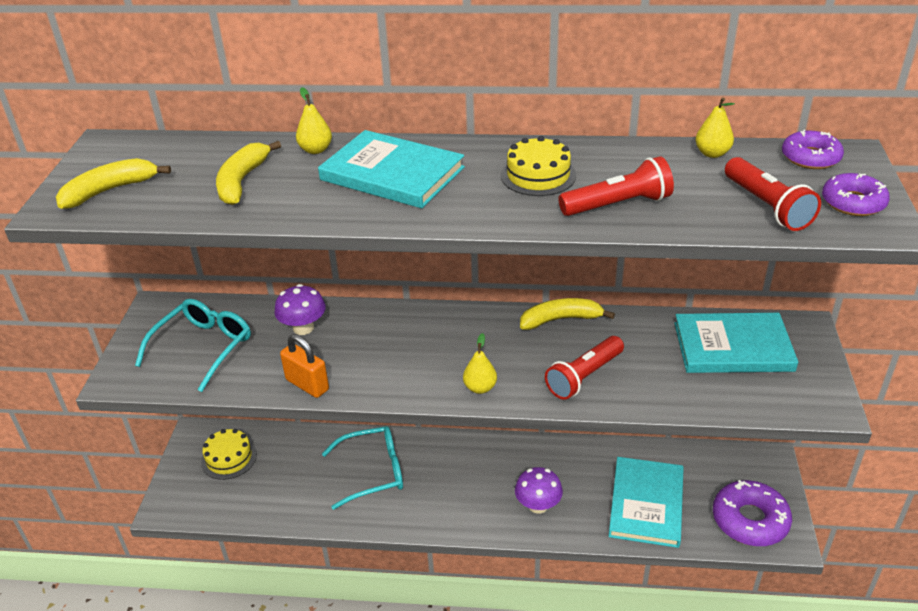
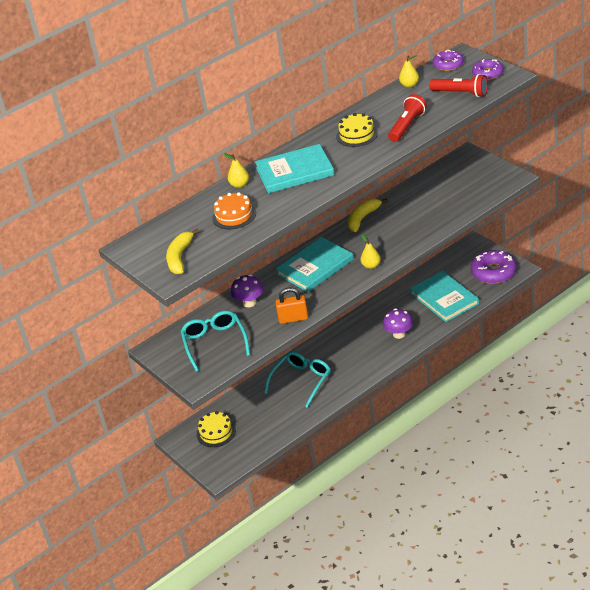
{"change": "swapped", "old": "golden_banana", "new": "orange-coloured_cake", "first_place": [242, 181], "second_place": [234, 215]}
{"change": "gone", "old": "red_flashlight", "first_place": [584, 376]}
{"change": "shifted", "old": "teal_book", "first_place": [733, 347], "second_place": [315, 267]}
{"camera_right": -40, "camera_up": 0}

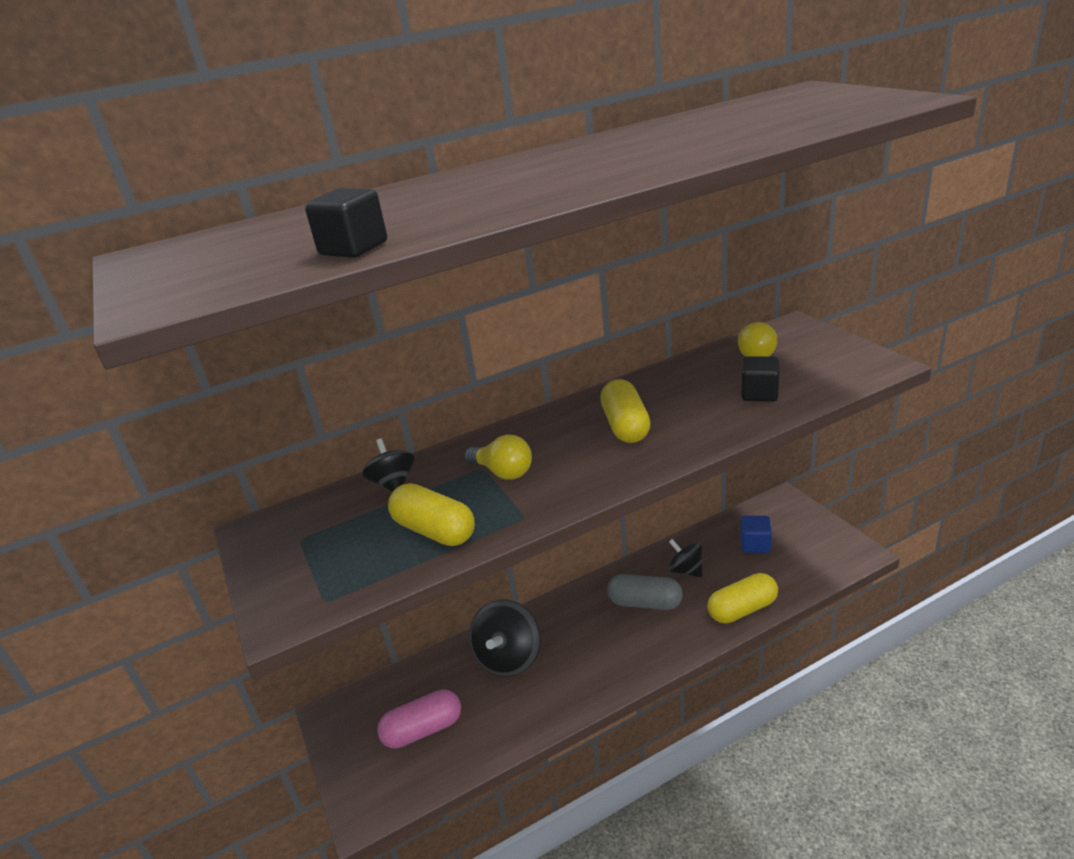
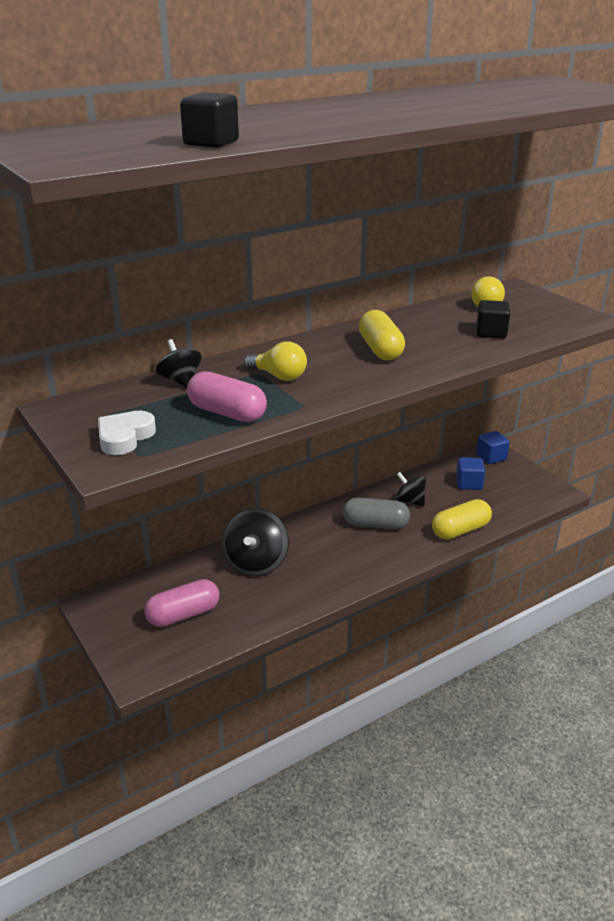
{"change": "repainted", "old": "golden_capsule", "new": "rosy_capsule", "first_place": [434, 530], "second_place": [227, 413]}
{"change": "new", "new": "snow-white_love_heart", "second_place": [125, 437]}
{"change": "new", "new": "cobalt_cube", "second_place": [491, 457]}
{"camera_right": -10, "camera_up": 0}

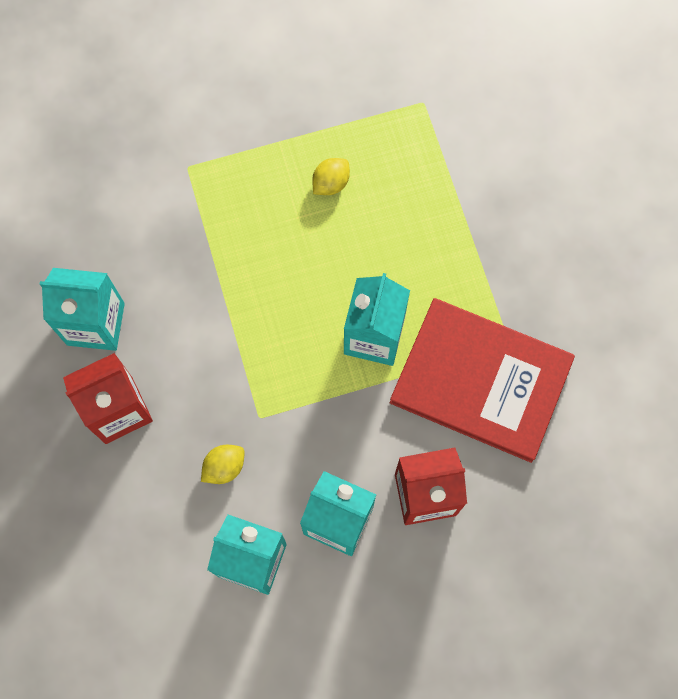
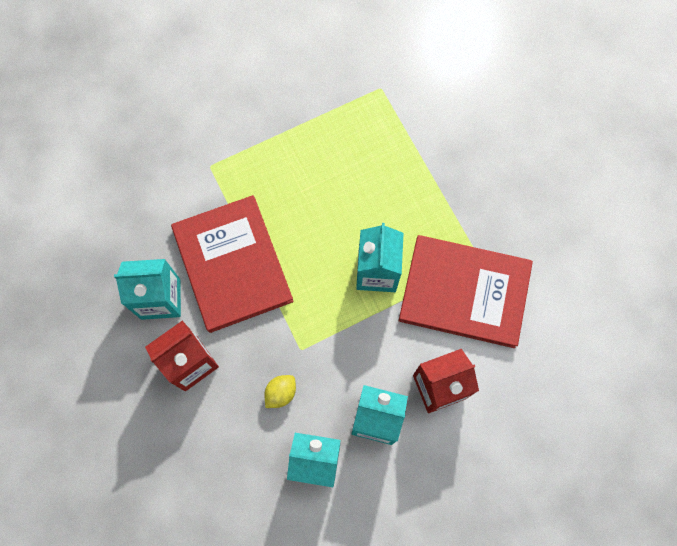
{"change": "gone", "old": "golden_toy_lemon", "first_place": [331, 183]}
{"change": "new", "new": "red_book", "second_place": [232, 265]}
{"camera_right": -10, "camera_up": 0}

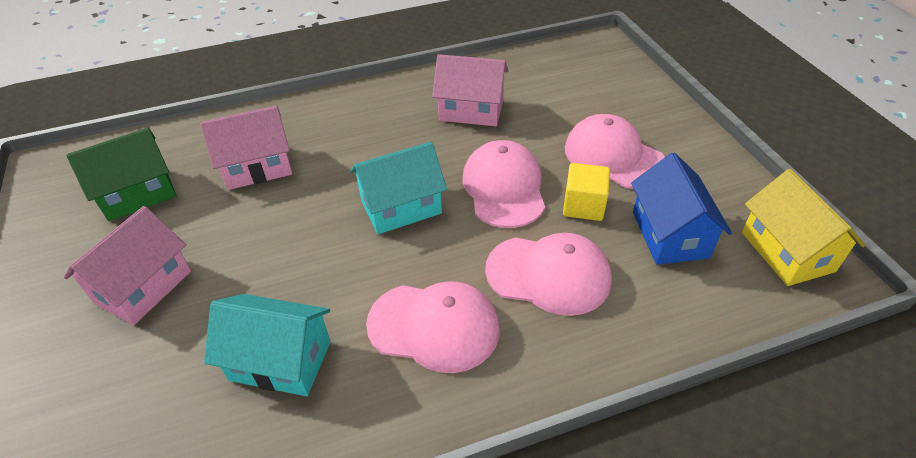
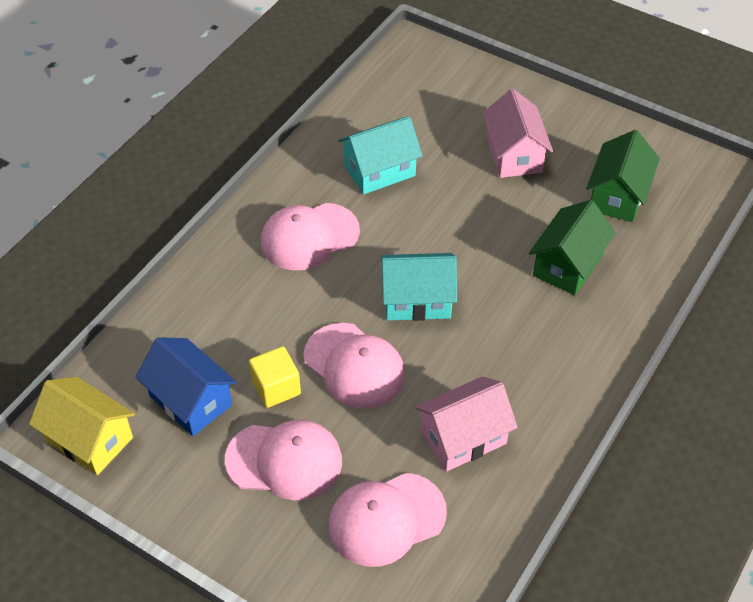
{"change": "repainted", "old": "rosy_house", "new": "green_house", "first_place": [257, 167], "second_place": [567, 265]}
{"change": "rotated", "old": "teal_house", "first_place": [401, 207], "second_place": [417, 300], "degrees": 60}
{"change": "shifted", "old": "rosy_cap", "first_place": [548, 274], "second_place": [386, 519]}
{"camera_right": 140, "camera_up": 5}

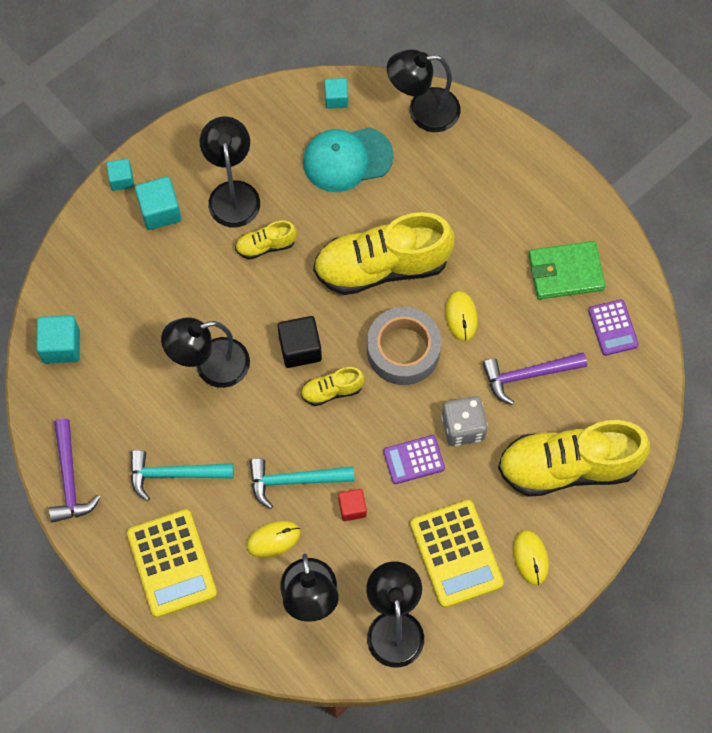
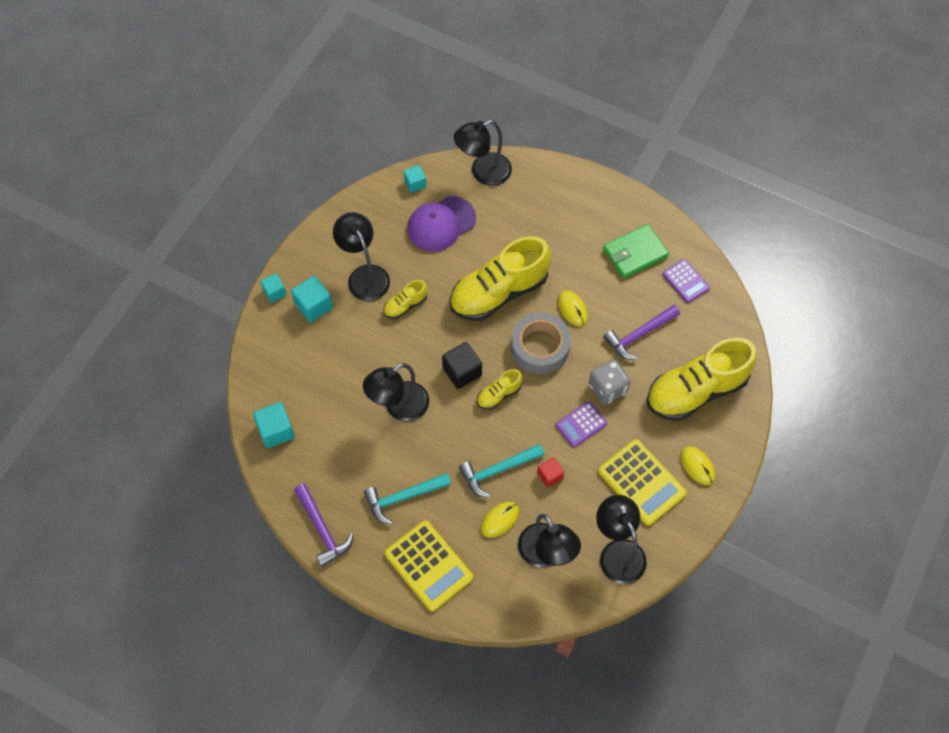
{"change": "repainted", "old": "teal_cap", "new": "violet_cap", "first_place": [347, 159], "second_place": [441, 224]}
{"camera_right": -20, "camera_up": -5}

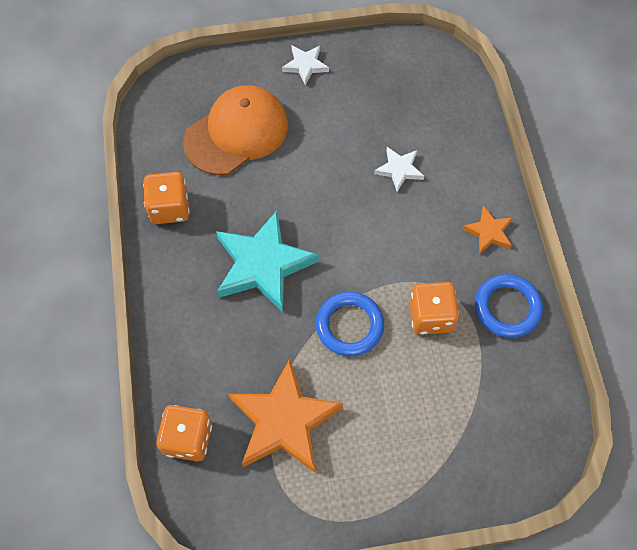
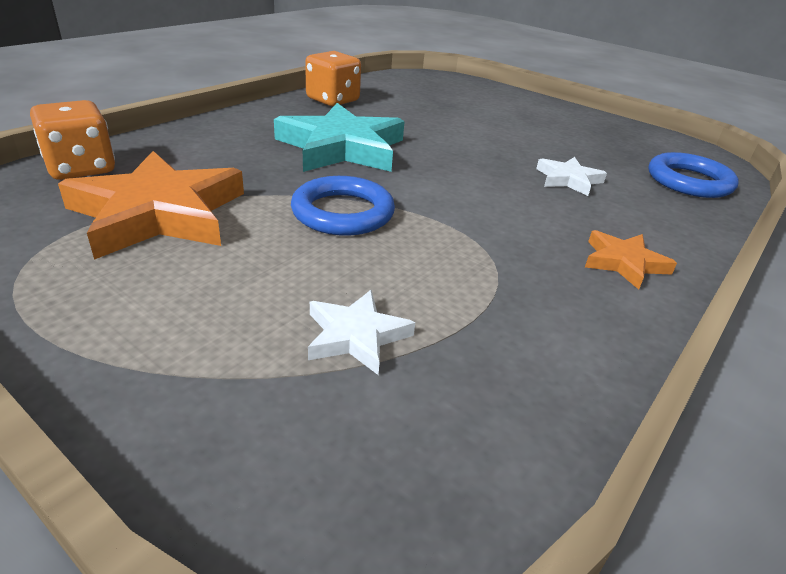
{"change": "gone", "old": "orange-coloured_cap", "first_place": [236, 133]}
{"change": "shifted", "old": "snow-white_star_shape", "first_place": [305, 65], "second_place": [356, 336]}
{"change": "gone", "old": "orange-coloured_game_die", "first_place": [430, 316]}
{"change": "shifted", "old": "cobalt_torus", "first_place": [507, 308], "second_place": [689, 181]}
{"camera_right": 45, "camera_up": -30}

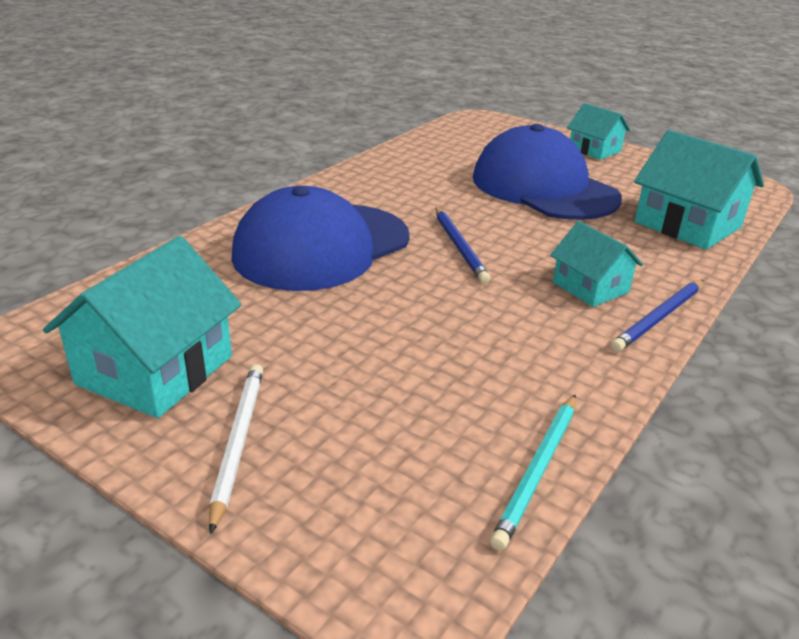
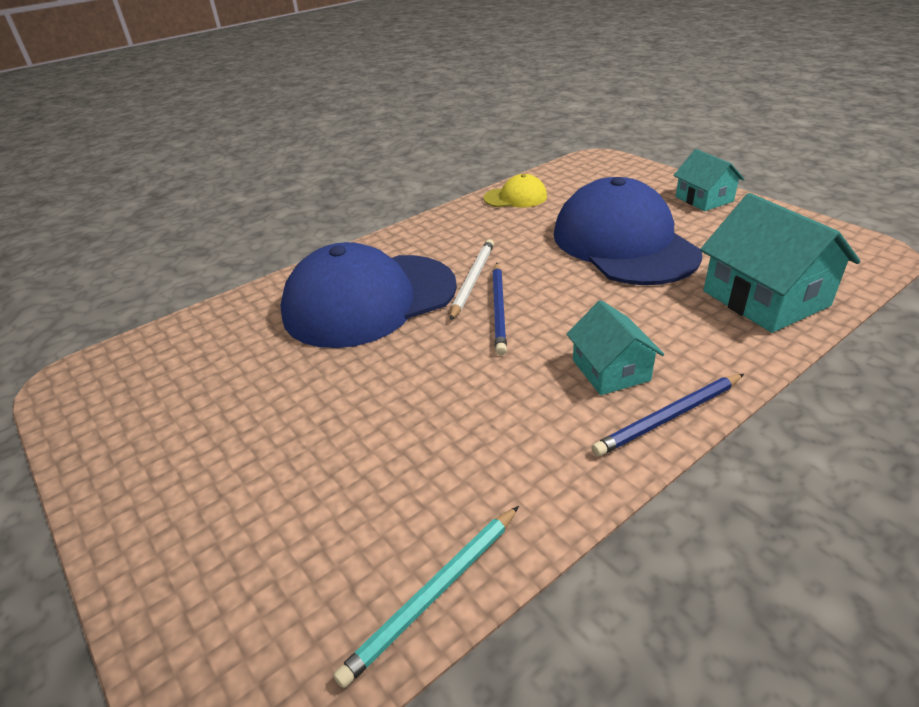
{"change": "gone", "old": "teal_house", "first_place": [155, 370]}
{"change": "shifted", "old": "snow-white_pencil", "first_place": [238, 442], "second_place": [472, 280]}
{"change": "new", "new": "golden_cap", "second_place": [515, 197]}
{"camera_right": 20, "camera_up": 5}

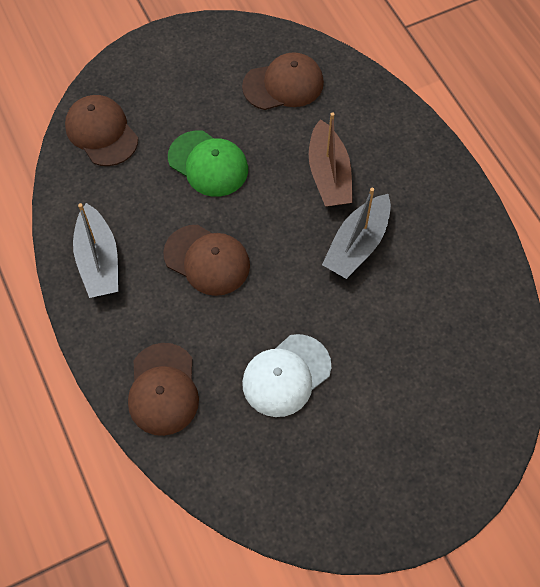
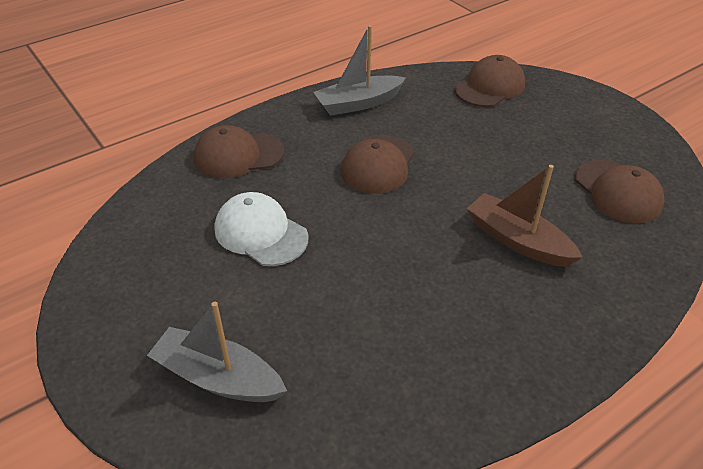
{"change": "gone", "old": "green_cap", "first_place": [208, 164]}
{"change": "rotated", "old": "dark_brown_sailboat", "first_place": [329, 175], "second_place": [517, 240], "degrees": 60}
{"change": "shifted", "old": "grey_sailboat", "first_place": [357, 244], "second_place": [218, 377]}
{"camera_right": 80, "camera_up": -20}

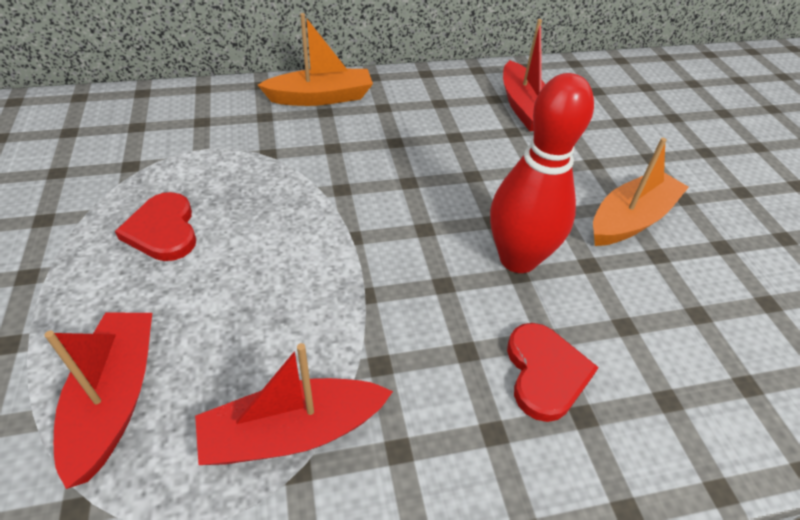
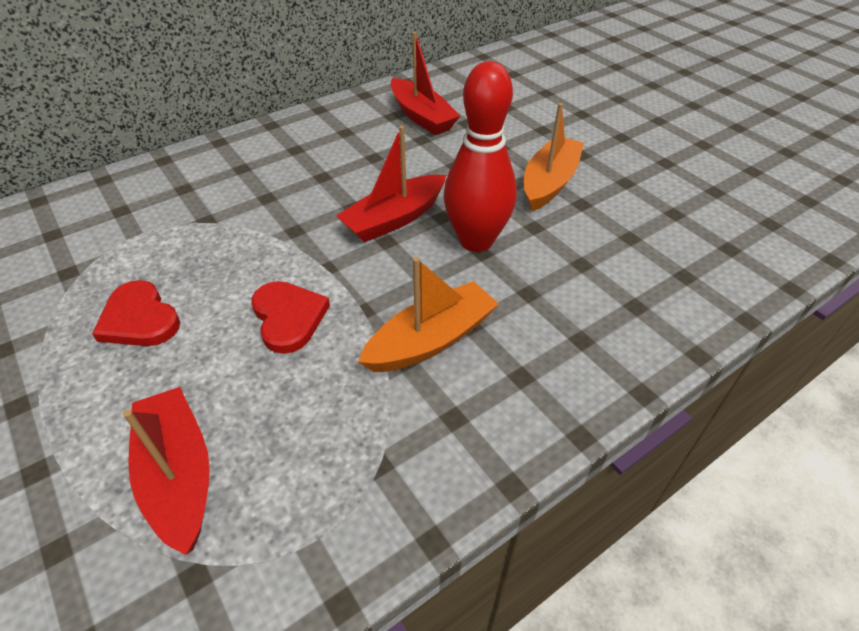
{"change": "shifted", "old": "red_sailboat", "first_place": [293, 432], "second_place": [394, 219]}
{"change": "shifted", "old": "orange-coloured_sailboat", "first_place": [321, 97], "second_place": [431, 340]}
{"change": "shifted", "old": "red_love_heart", "first_place": [545, 373], "second_place": [288, 317]}
{"camera_right": -20, "camera_up": 0}

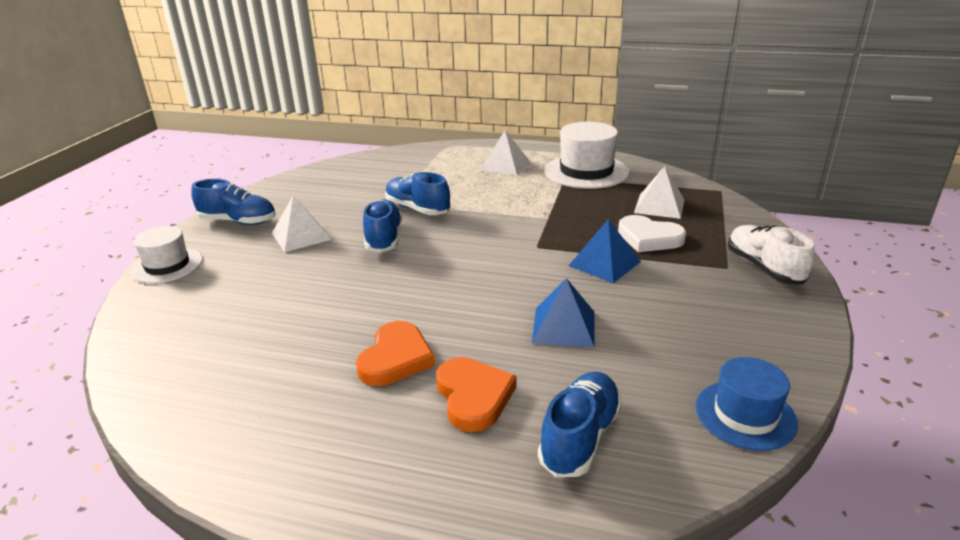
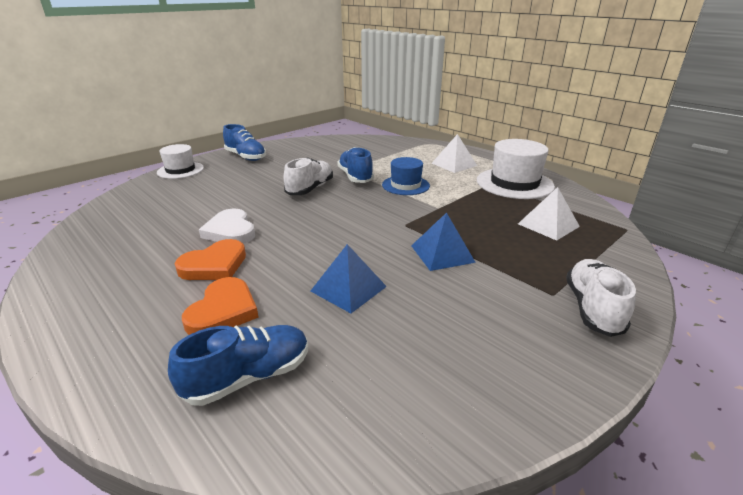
{"change": "gone", "old": "snow-white_solid_pyramid", "first_place": [301, 236]}
{"change": "repainted", "old": "cobalt_sneaker", "new": "snow-white_sneaker", "first_place": [384, 238], "second_place": [310, 189]}
{"change": "shifted", "old": "snow-white_love_heart", "first_place": [649, 238], "second_place": [230, 231]}
{"change": "shifted", "old": "cobalt_tall_hat", "first_place": [745, 415], "second_place": [405, 185]}
{"camera_right": 30, "camera_up": 0}

